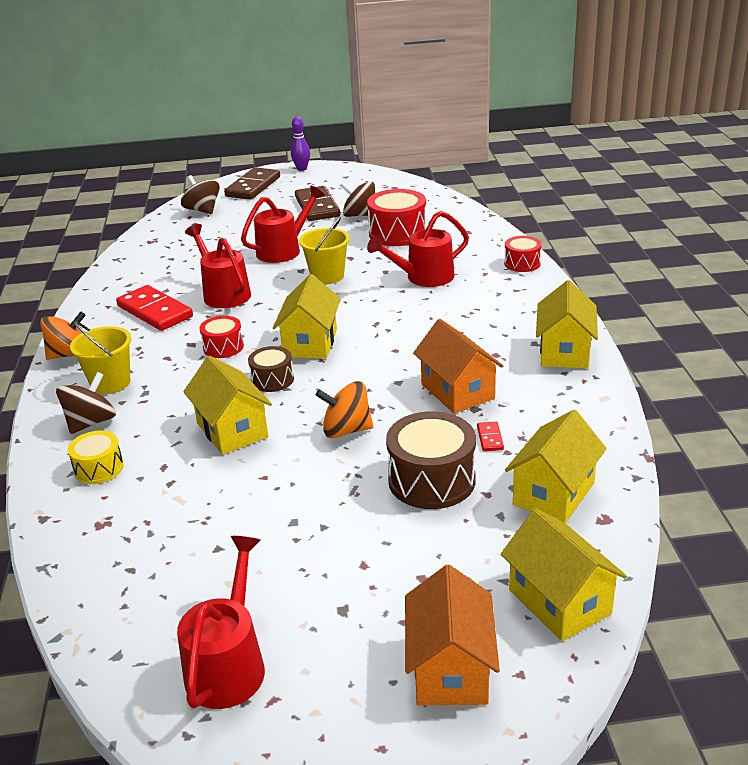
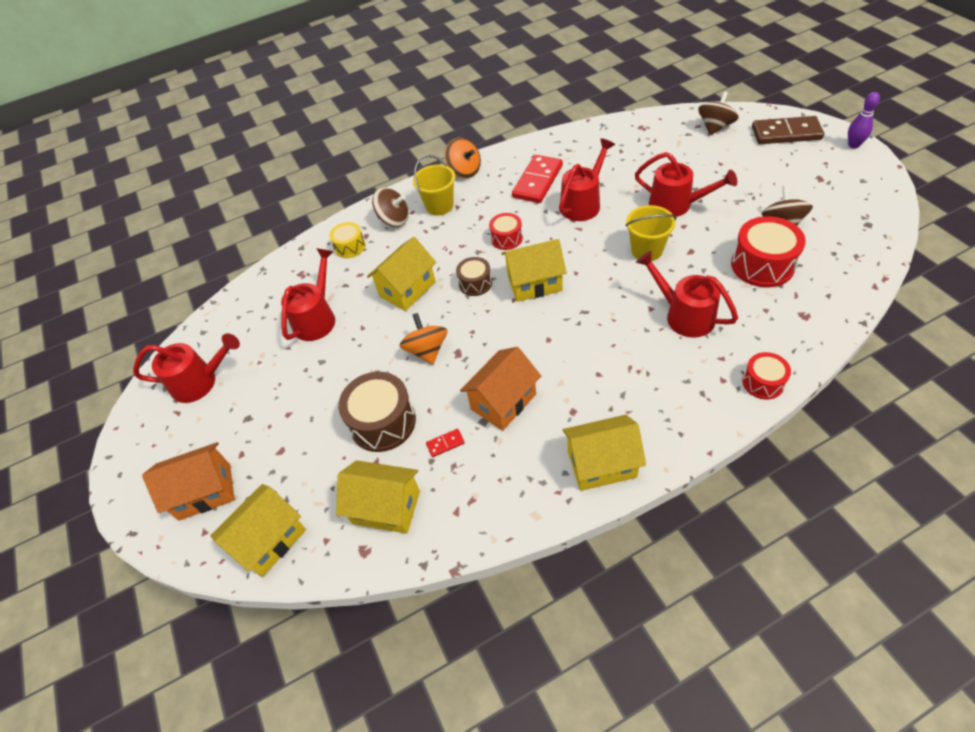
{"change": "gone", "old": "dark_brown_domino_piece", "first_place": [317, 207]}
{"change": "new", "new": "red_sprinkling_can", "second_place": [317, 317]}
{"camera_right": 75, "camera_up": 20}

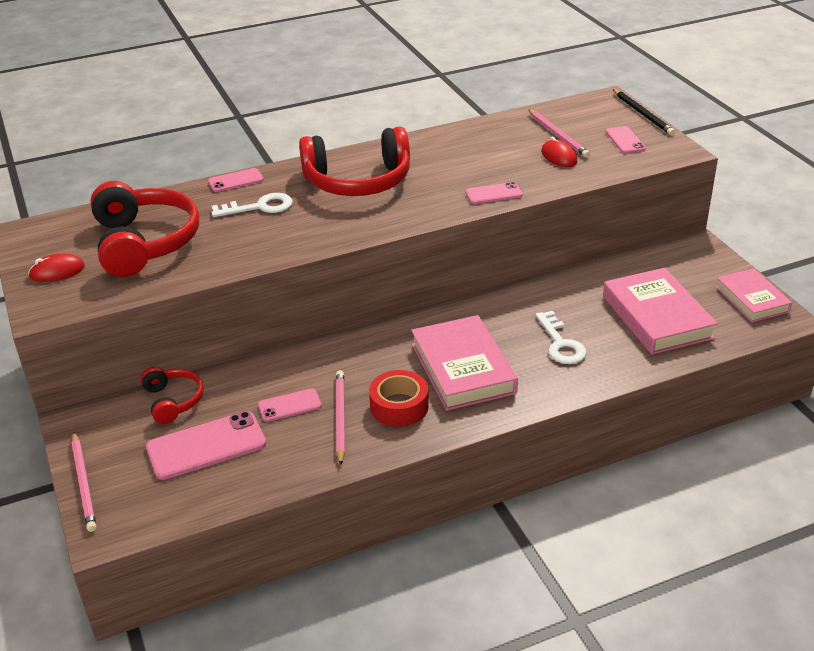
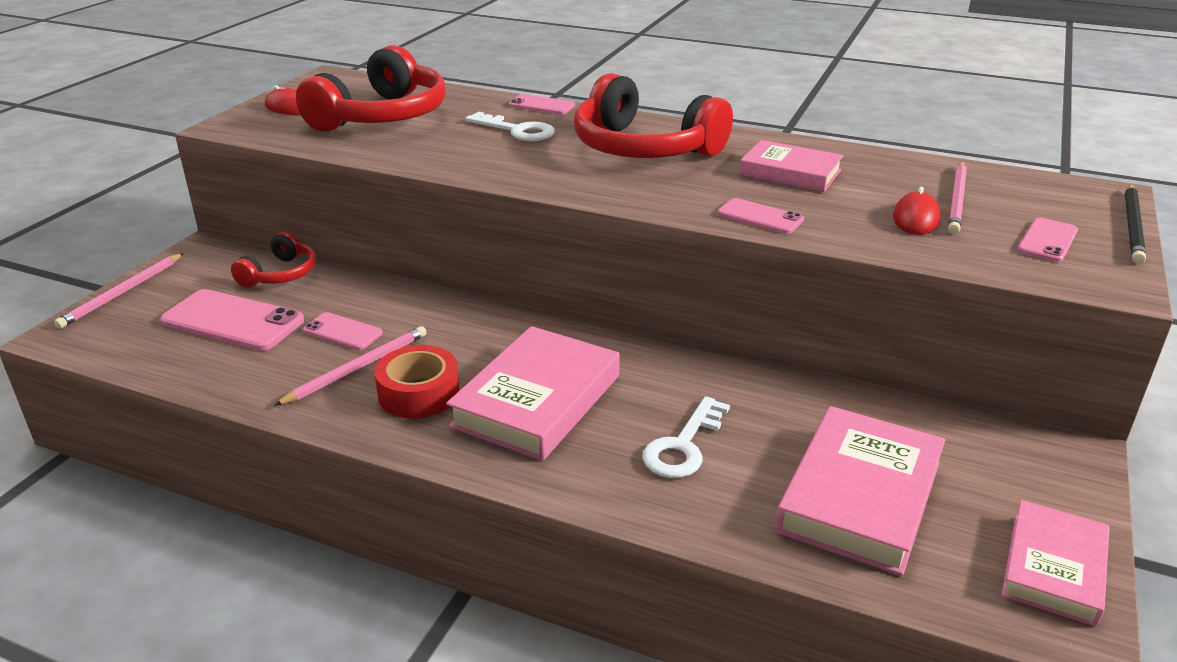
{"change": "new", "new": "rosy_book", "second_place": [790, 172]}
{"camera_right": 45, "camera_up": -5}

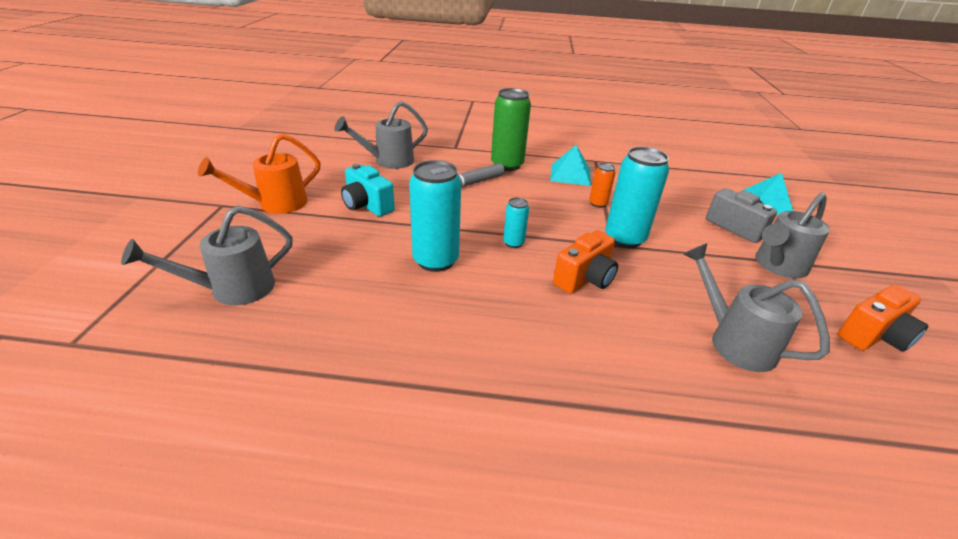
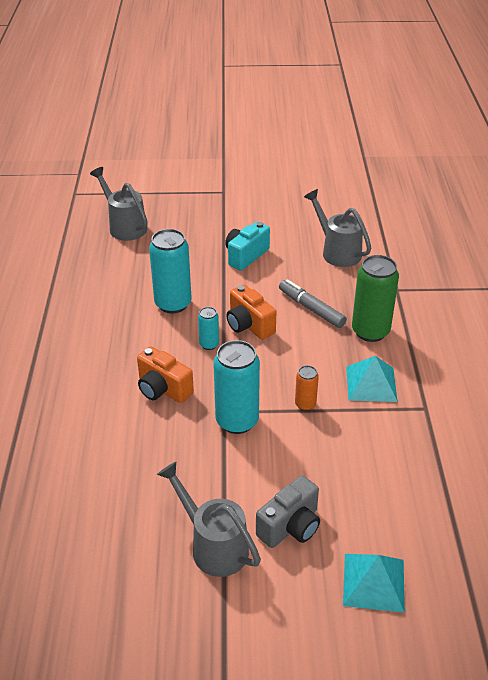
{"change": "gone", "old": "orange-coloured_sprinkling_can", "first_place": [276, 204]}
{"change": "gone", "old": "grey_sprinkling_can", "first_place": [734, 341]}
{"change": "shifted", "old": "orange-coloured_compact_camera", "first_place": [873, 336], "second_place": [249, 325]}
{"camera_right": 85, "camera_up": 5}

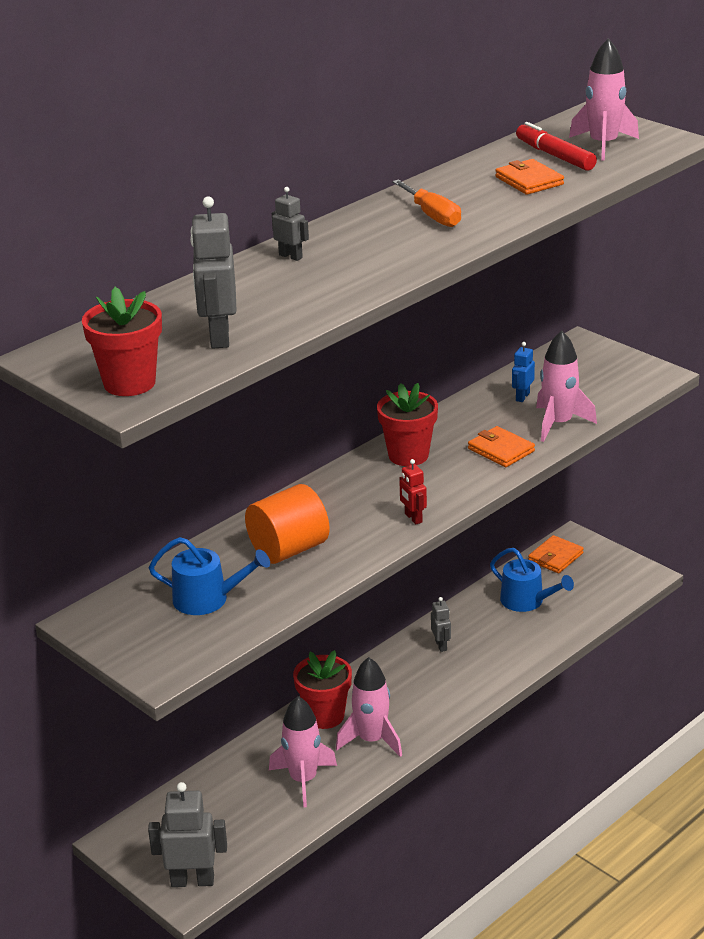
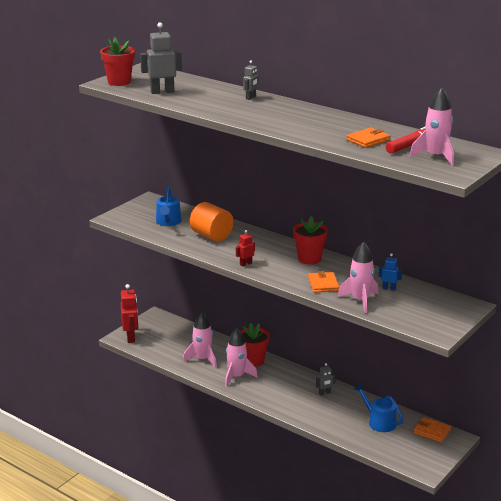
{"change": "repainted", "old": "grey_toy_robot", "new": "red_toy_robot", "first_place": [192, 880], "second_place": [131, 337]}
{"change": "gone", "old": "orange-coloured_flat_screwdriver", "first_place": [432, 216]}
{"change": "rotated", "old": "orange-coloured_card_wallet", "first_place": [501, 450], "second_place": [323, 284], "degrees": -45}
{"change": "rotated", "old": "cobalt_sprinkling_can", "first_place": [526, 601], "second_place": [379, 422], "degrees": 105}
{"camera_right": 80, "camera_up": -5}

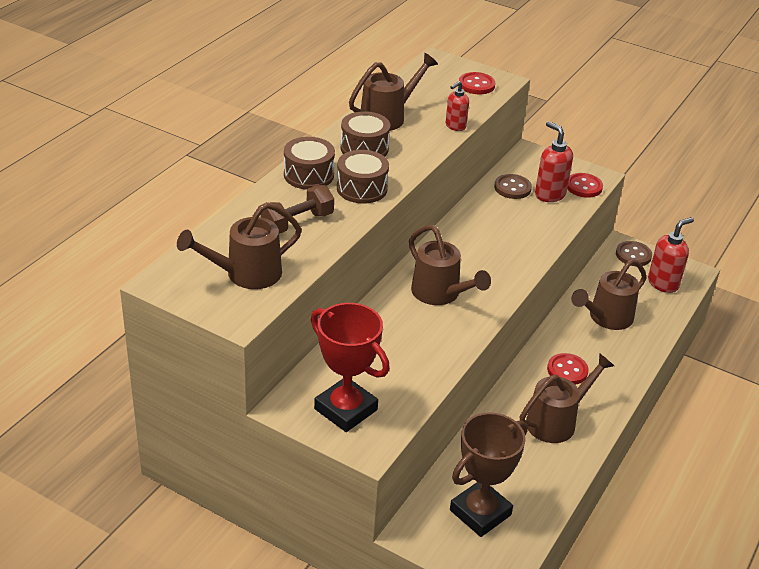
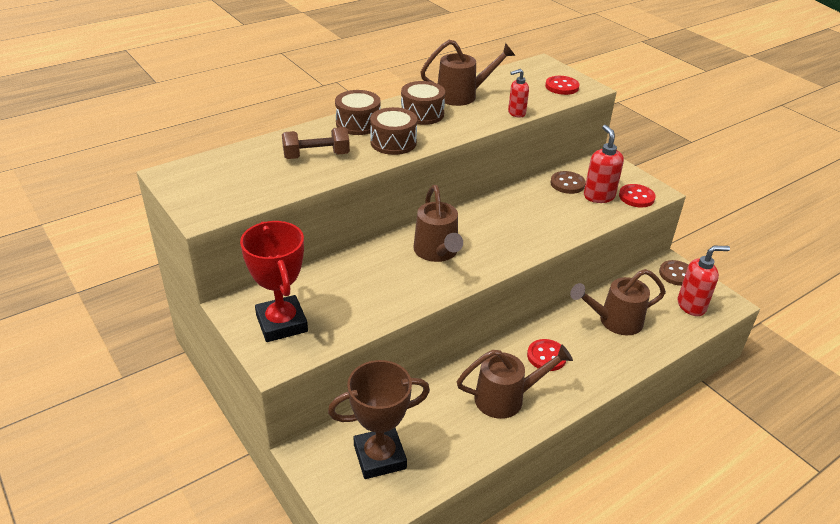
{"change": "gone", "old": "dark_brown_sprinkling_can", "first_place": [245, 274]}
{"camera_right": 25, "camera_up": 0}

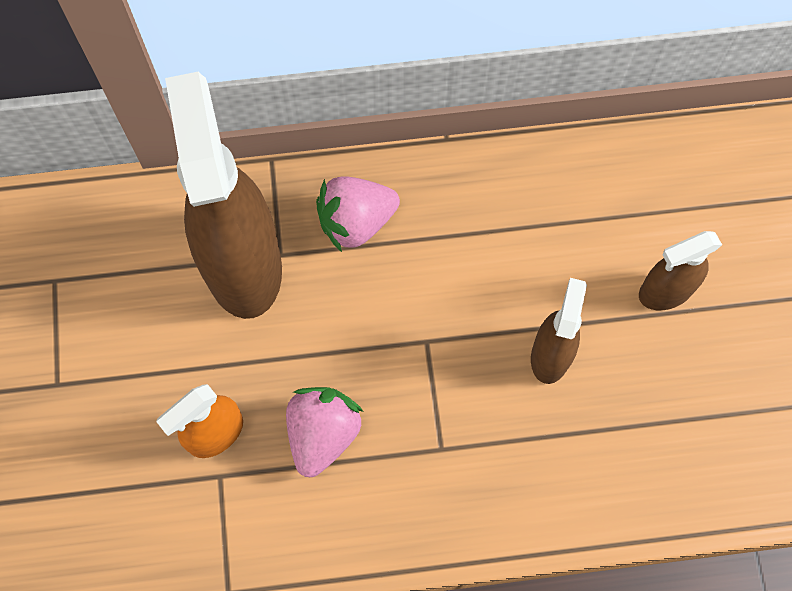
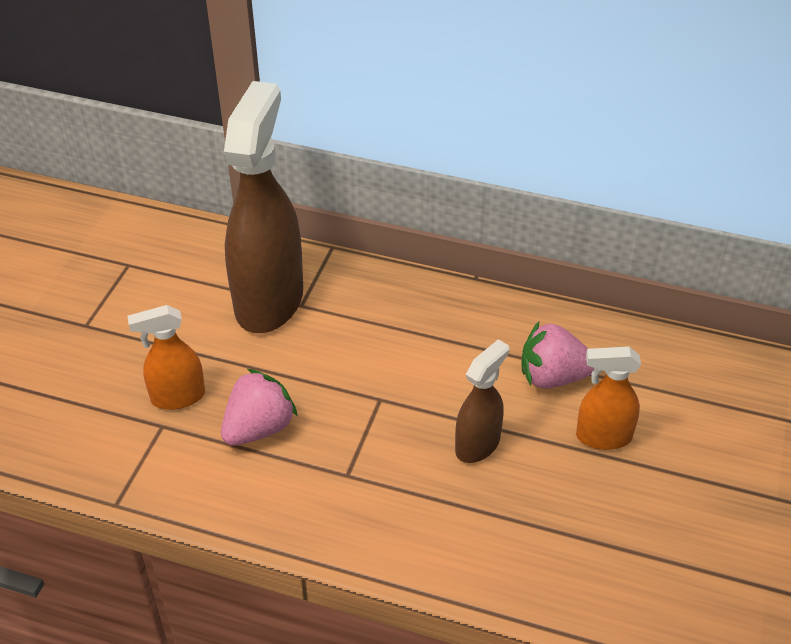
{"change": "shifted", "old": "rosy_berry", "first_place": [356, 222], "second_place": [553, 377]}
{"change": "repainted", "old": "dark_brown_sprayer", "new": "orange-coloured_sprayer", "first_place": [665, 291], "second_place": [603, 437]}
{"camera_right": 25, "camera_up": -25}

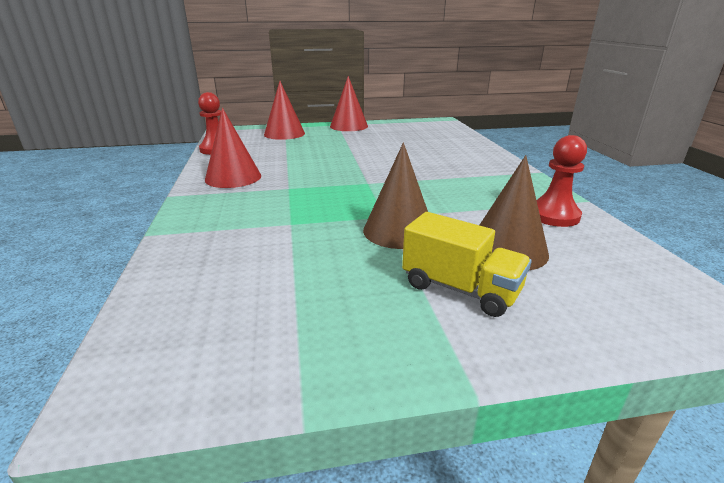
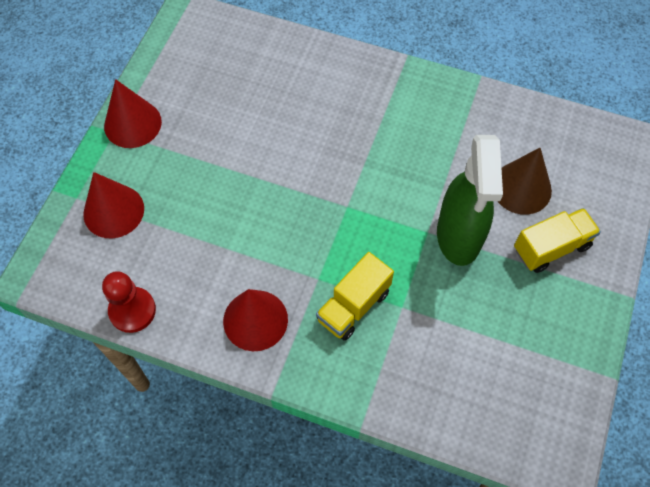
{"change": "swapped", "old": "dark_brown_cone", "new": "green_sprayer", "first_place": [399, 231], "second_place": [458, 237]}
{"change": "gone", "old": "red_chess_pawn", "first_place": [553, 215]}
{"change": "new", "new": "golden_lorry", "second_place": [353, 306]}
{"camera_right": -60, "camera_up": 35}

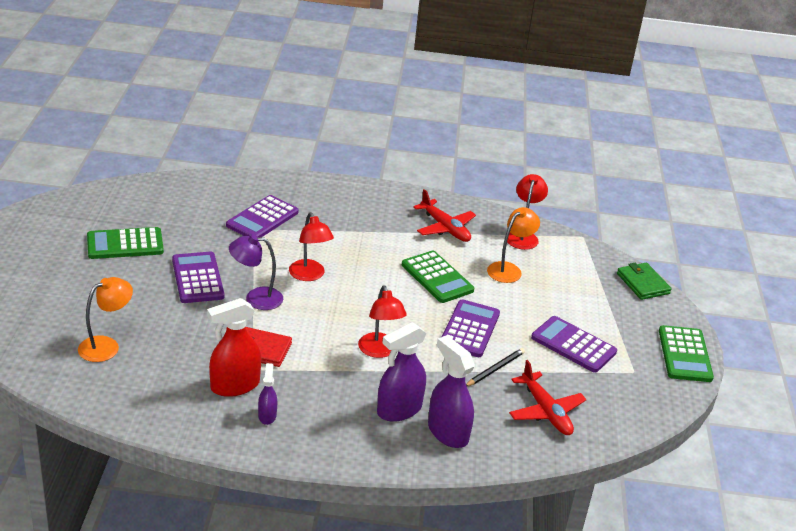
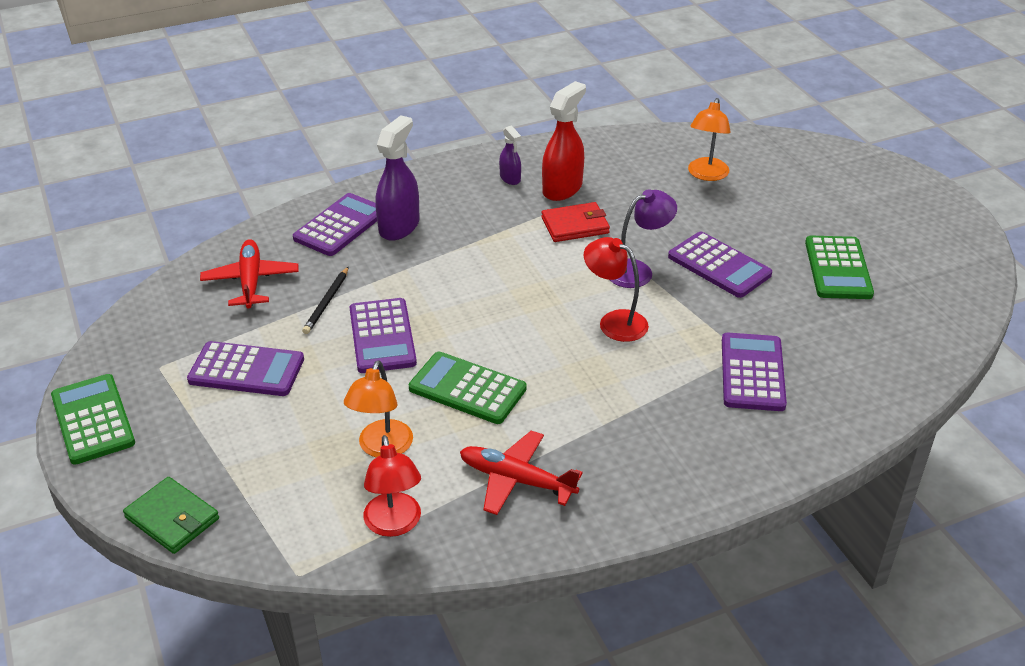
{"change": "rotated", "old": "green_pocket_calculator", "first_place": [125, 244], "second_place": [838, 268], "degrees": 135}
{"change": "gone", "old": "red_desk_lamp", "first_place": [379, 351]}
{"change": "swapped", "old": "violet_sprayer", "new": "violet_pocket_calculator", "first_place": [447, 432], "second_place": [340, 225]}
{"change": "rotated", "old": "red_aeroplane", "first_place": [545, 411], "second_place": [250, 281], "degrees": 45}
{"camera_right": 155, "camera_up": 5}

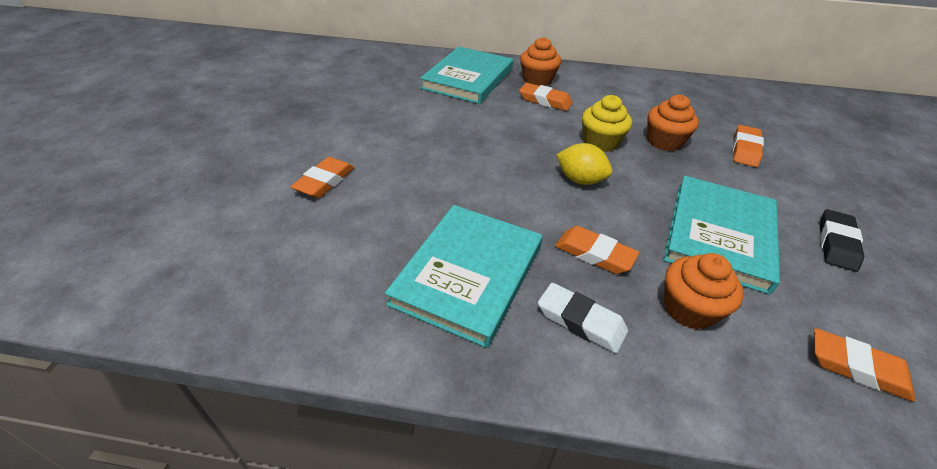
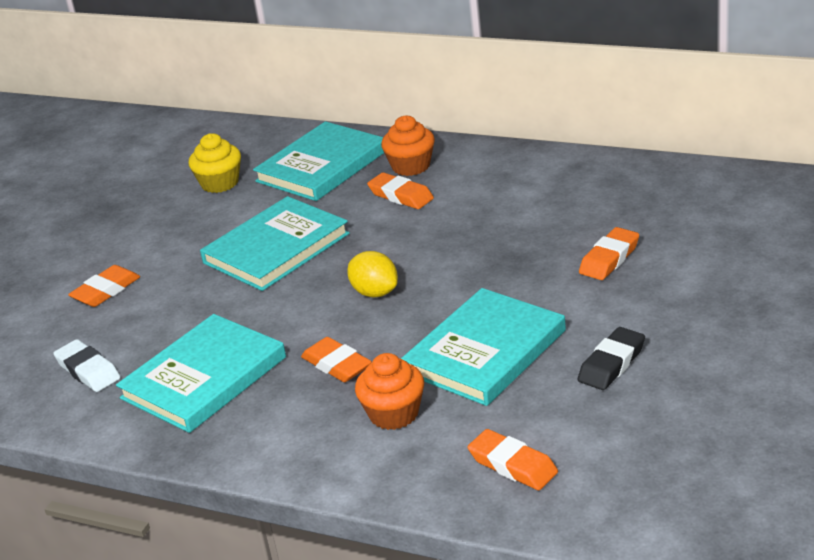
{"change": "shifted", "old": "snow-white_pencil_eraser", "first_place": [581, 321], "second_place": [88, 370]}
{"change": "shifted", "old": "golden_cupcake", "first_place": [600, 142], "second_place": [220, 183]}
{"change": "gone", "old": "orange-coloured_cupcake", "first_place": [664, 141]}
{"change": "new", "new": "teal_book", "second_place": [276, 248]}
{"camera_right": 20, "camera_up": -10}

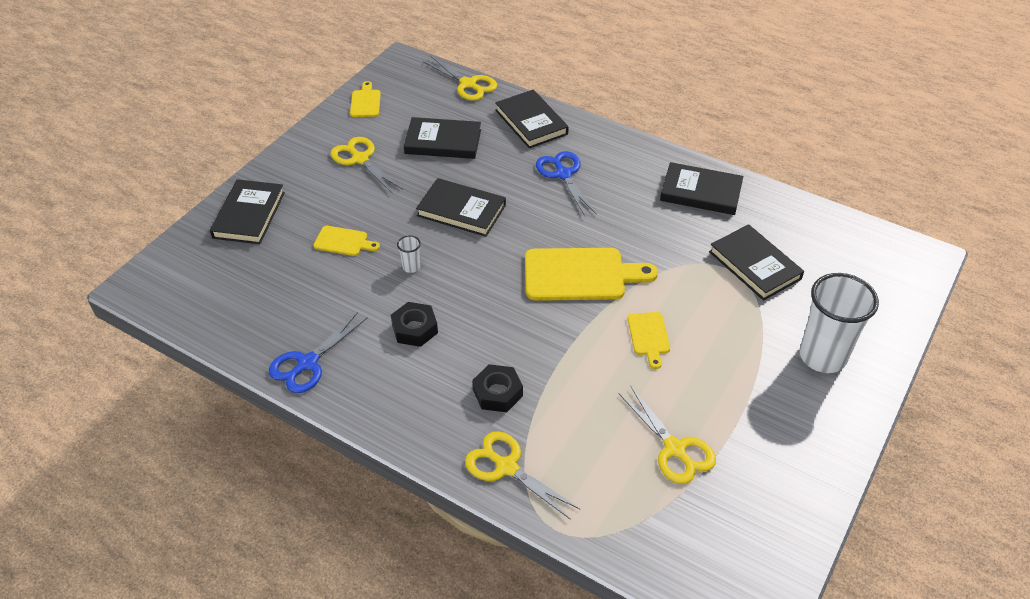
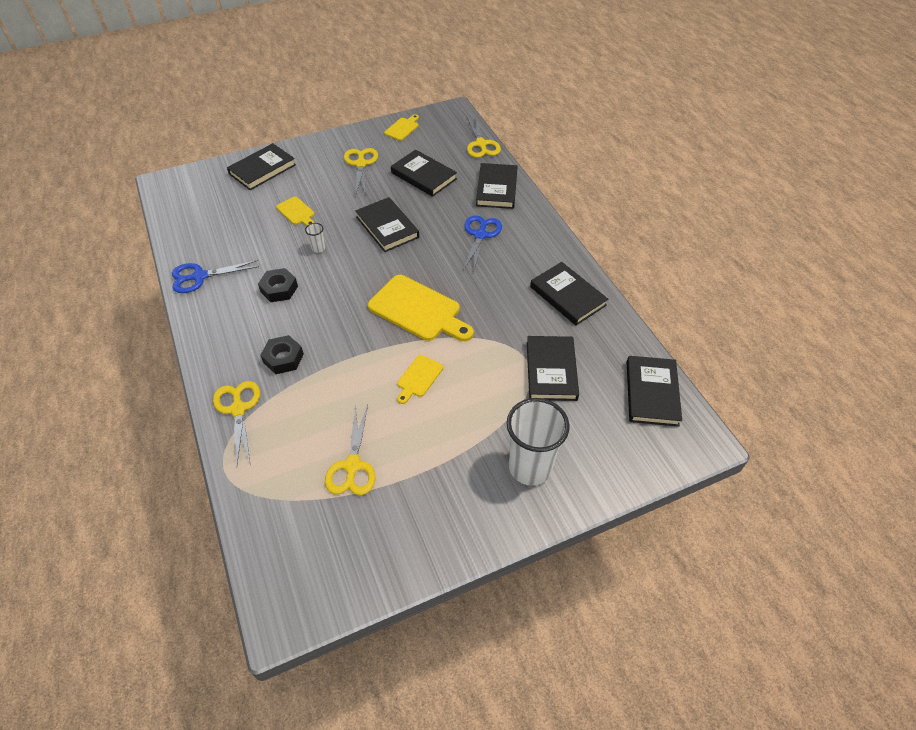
{"change": "new", "new": "ebony_book", "second_place": [651, 393]}
{"camera_right": 35, "camera_up": 5}

